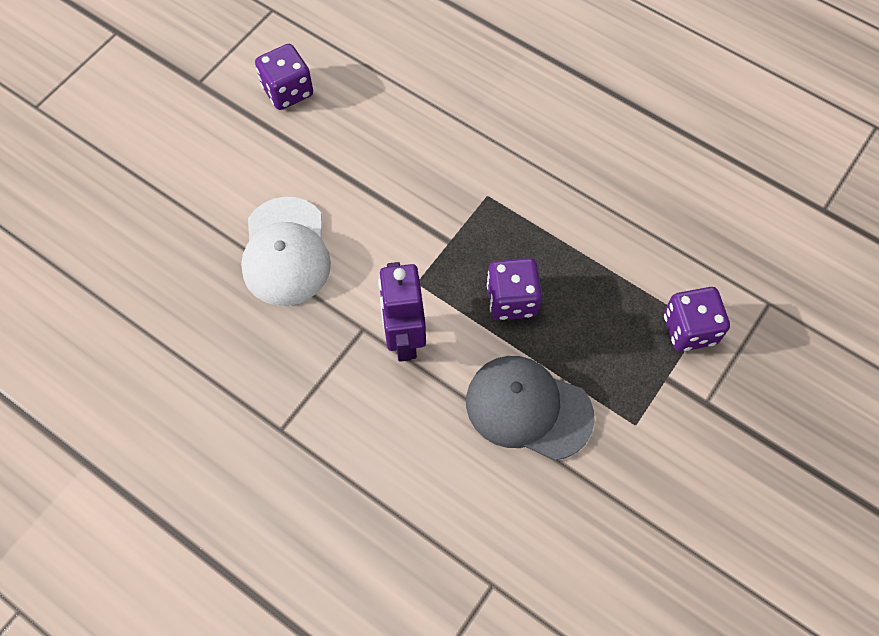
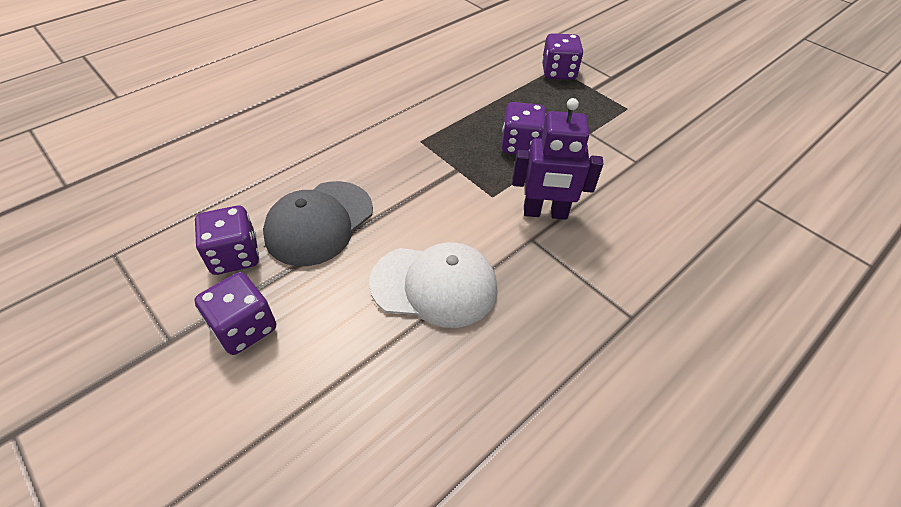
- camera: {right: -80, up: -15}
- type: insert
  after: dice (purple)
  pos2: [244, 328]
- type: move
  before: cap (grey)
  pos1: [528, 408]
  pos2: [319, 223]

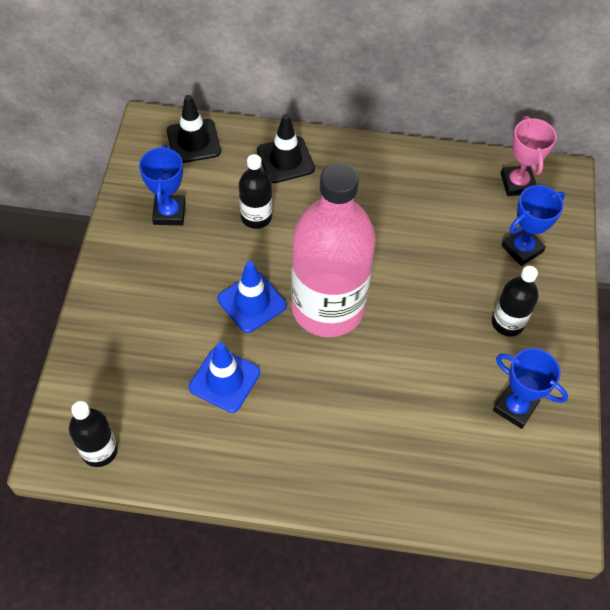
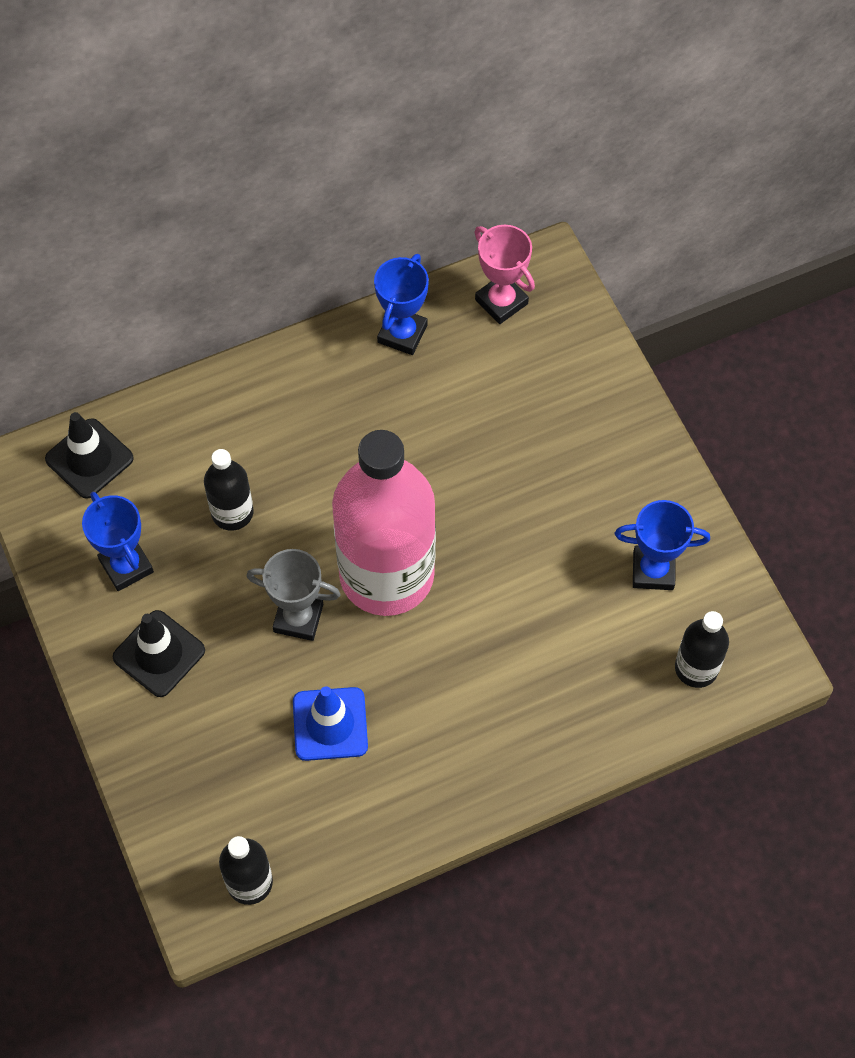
- camera: {right: -30, up: 5}
- type: move
  before: traffic cone (black)
  pos1: [285, 160]
  pos2: [159, 654]
- type: move
  before: bottle (black)
  pos1: [507, 322]
  pos2: [696, 668]
- type: move
  before: trophy (blue)
  pos1: [522, 249]
  pos2: [402, 334]
- type: replace
  before: traffic cone (blue)
  after: trophy (grey)
  pos1: [252, 302]
  pos2: [298, 618]

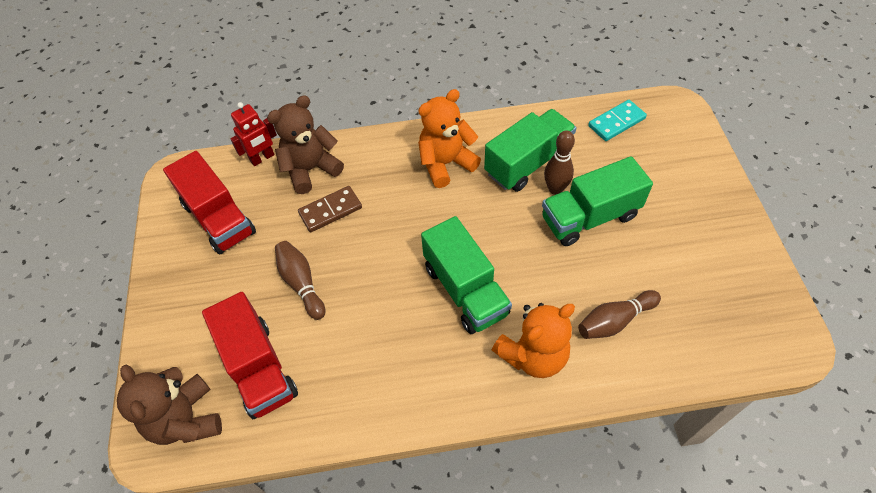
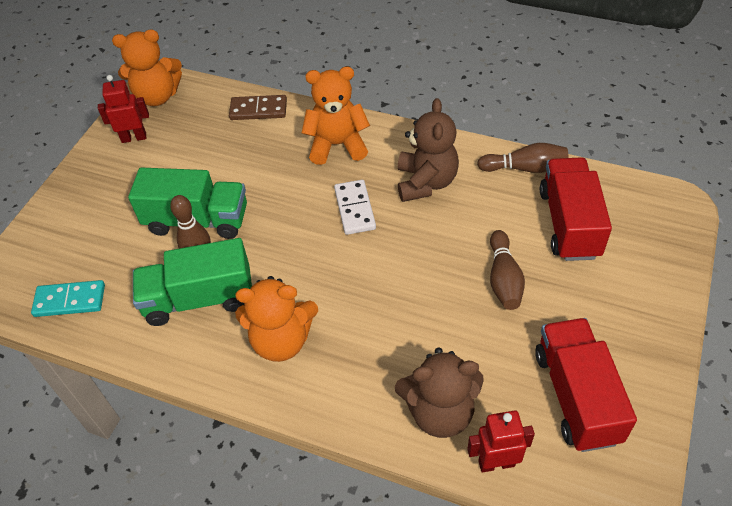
- camera: {right: -150, up: -5}
- type: insert
  after: robot (red)
  pos2: [134, 138]
- type: insert
  after: teddy bear (orange)
  pos2: [157, 96]
- type: move
  before: teddy bear (brown)
  pos1: [186, 419]
  pos2: [426, 182]
- type: move
  before: domino (brown)
  pos1: [330, 211]
  pos2: [258, 110]
- type: move
  before: bowling pin (brown)
  pos1: [614, 321]
  pos2: [525, 168]
- type: replace
  before: truck (green)
  after: domino (white)
  pos1: [465, 290]
  pos2: [354, 209]

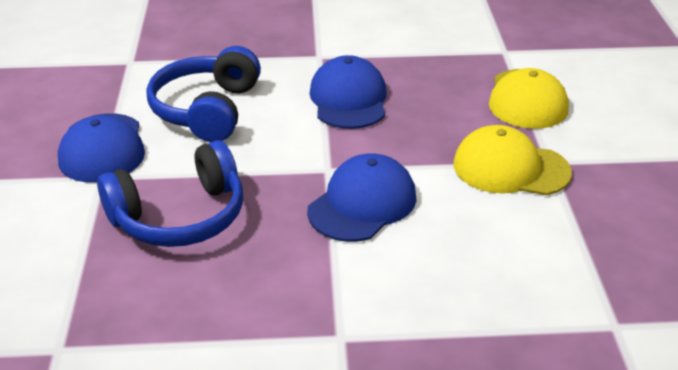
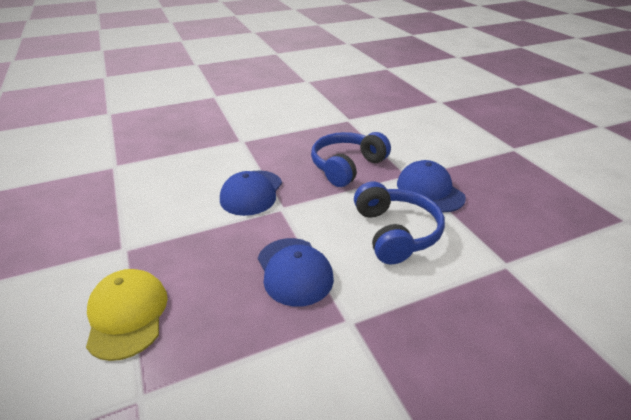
- camera: {right: 160, up: 0}
- type: delete
  before: cap (yellow)
  pos1: [510, 168]

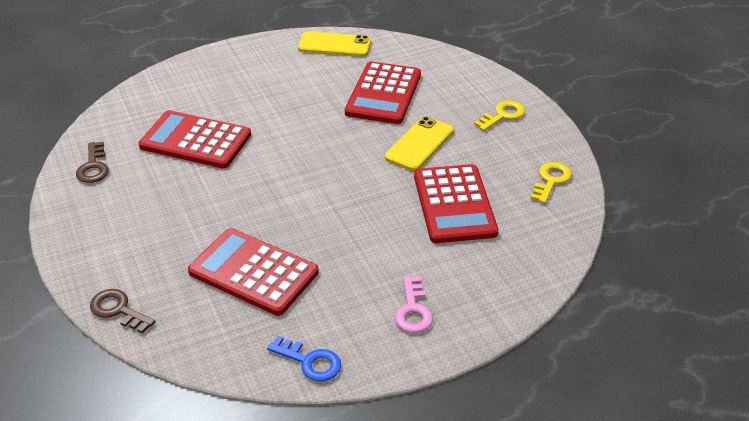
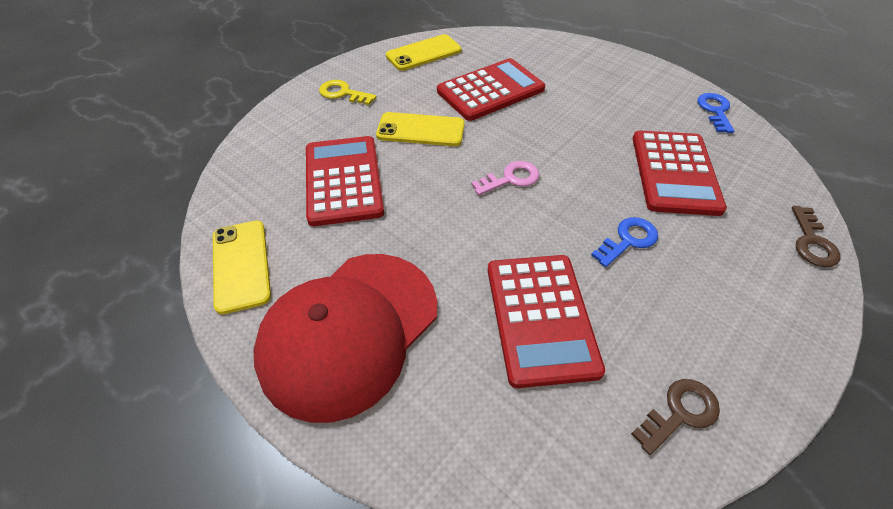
- camera: {right: -115, up: 10}
- type: insert
  after: cap (red)
  pos2: [349, 331]
- type: insert
  after: key (blue)
  pos2: [628, 240]
- type: move
  before: key (pink)
  pos1: [413, 310]
  pos2: [510, 179]
- type: replace
  before: key (yellow)
  after: phone (yellow)
  pos1: [551, 180]
  pos2: [424, 53]
- type: rotate
  before: calculator (red)
  pos1: [383, 94]
  pos2: [343, 180]
  turn: -90

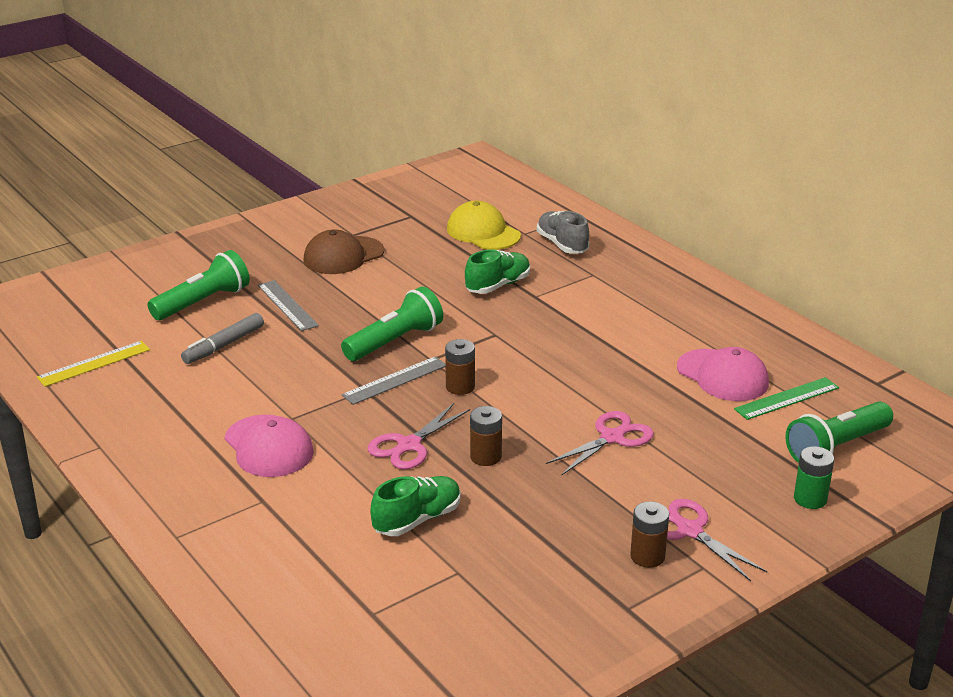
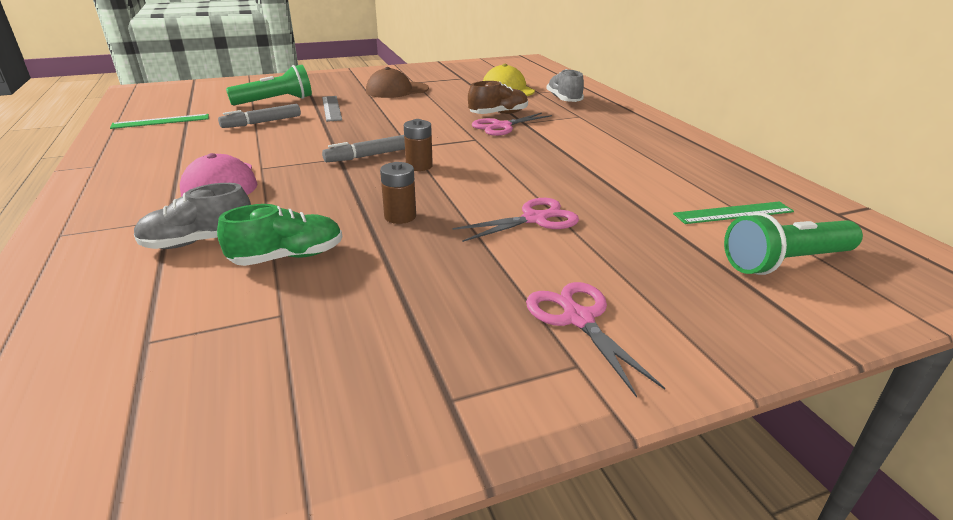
- camera: {right: 15, up: 0}
- type: delete
  before: flashlight (green)
  pos1: [395, 341]
- type: delete
  before: battery (brown)
  pos1: [647, 556]
- type: delete
  before: cap (pink)
  pos1: [722, 376]
- type: delete
  before: battery (green)
  pos1: [810, 499]
- type: insert
  after: shoe (grey)
  pos2: [198, 241]
- type: move
  before: scissors (pink)
  pos1: [409, 445]
  pos2: [502, 126]
- type: replace
  before: ruler (grey)
  after: marker (grey)
  pos1: [395, 380]
  pos2: [369, 156]
- type: recolor
  before: ruler (yellow)
  after: ruler (green)
  pos1: [94, 363]
  pos2: [161, 121]
- type: recolor
  before: shoe (green)
  after: shoe (brown)
  pos1: [498, 285]
  pos2: [498, 114]

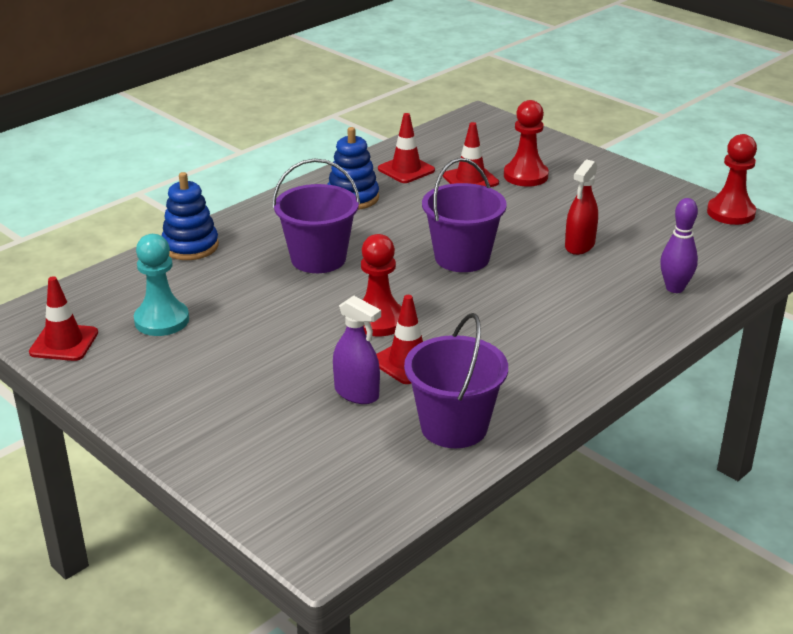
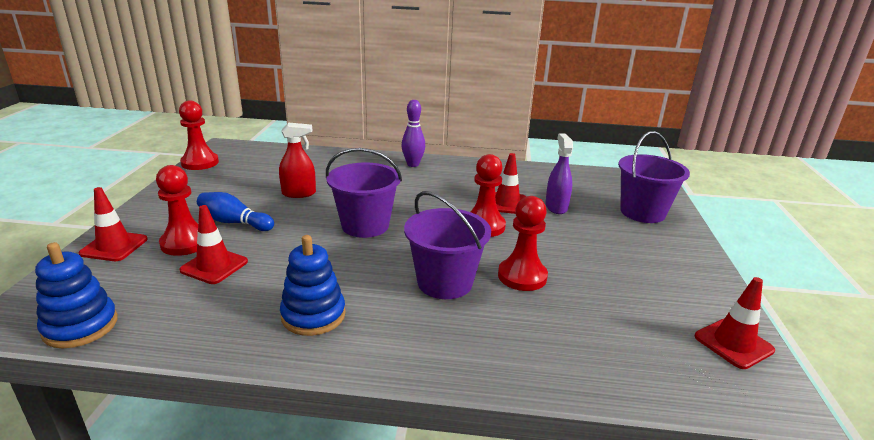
- camera: {right: -130, up: -5}
- type: delete
  before: pawn (turquoise)
  pos1: [162, 320]
- type: insert
  after: bowling pin (blue)
  pos2: [234, 222]
- type: insert
  after: pawn (red)
  pos2: [522, 276]
- type: move
  before: stacking toy (blue)
  pos1: [190, 246]
  pos2: [80, 326]
- type: move
  before: traffic cone (red)
  pos1: [406, 170]
  pos2: [114, 246]
- type: move
  before: bucket (purple)
  pos1: [454, 426]
  pos2: [642, 212]
- type: move
  before: bowling pin (purple)
  pos1: [675, 288]
  pos2: [413, 164]

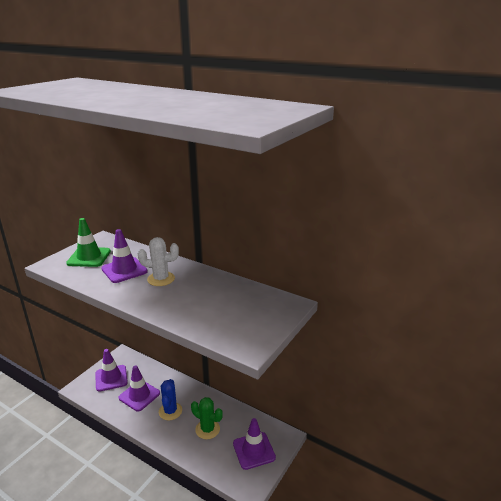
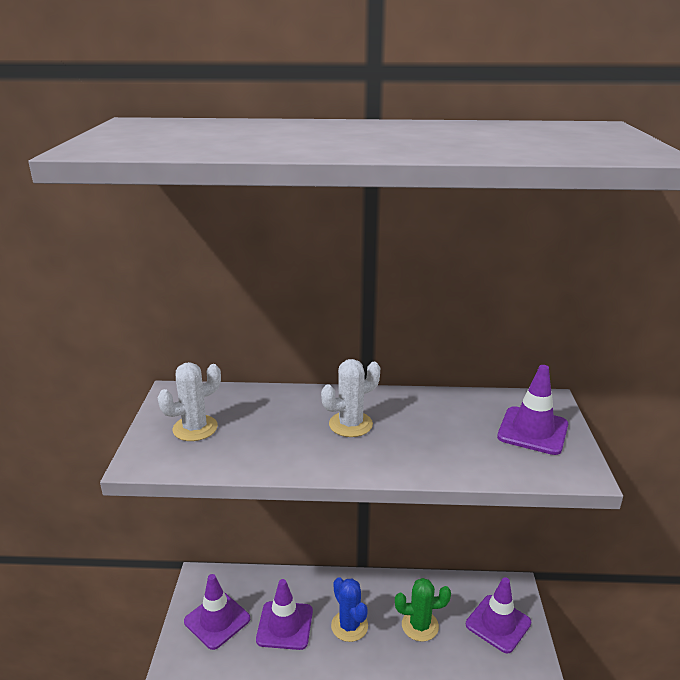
- camera: {right: -30, up: 0}
- type: move
  before: traffic cone (purple)
  pos1: [124, 270]
  pos2: [532, 431]
- type: replace
  before: traffic cone (green)
  after: cactus (white)
  pos1: [89, 257]
  pos2: [195, 428]

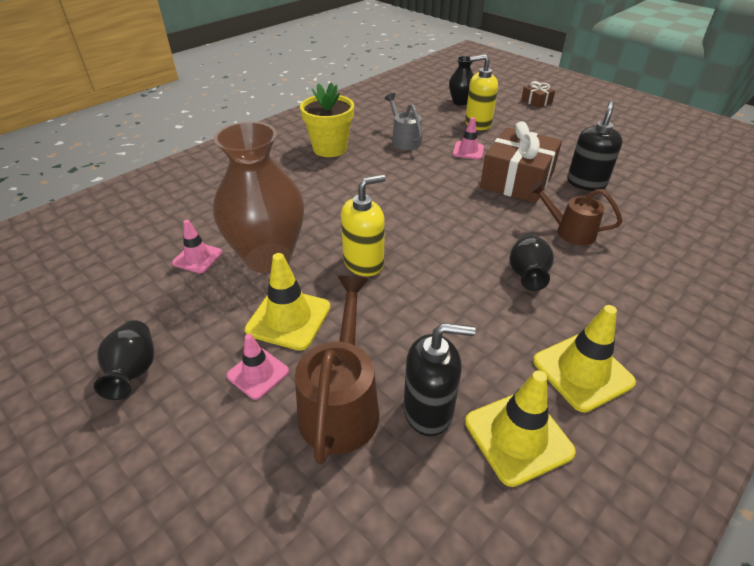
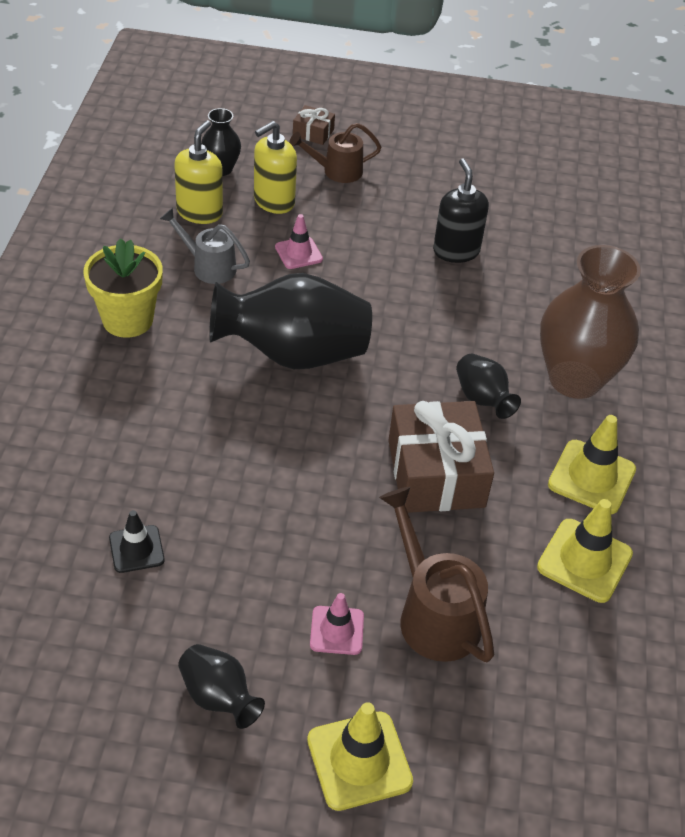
- camera: {right: -40, up: 5}
- type: delete
  before: soap dispenser (black)
  pos1: [428, 410]
- type: insert
  after: vase (black)
  pos2: [293, 354]
- type: move
  before: vase (brown)
  pos1: [268, 257]
  pos2: [575, 379]
- type: move
  before: traffic cone (yellow)
  pos1: [288, 318]
  pos2: [359, 760]
- type: move
  before: soap dispenser (yellow)
  pos1: [364, 263]
  pos2: [200, 212]
- type: move
  before: gift (brown)
  pos1: [517, 180]
  pos2: [436, 473]
- type: move
  before: watering can (brown)
  pos1: [569, 231]
  pos2: [336, 171]
- type: recolor
  before: traffic cone (pink)
  after: traffic cone (black)
  pos1: [197, 258]
  pos2: [136, 549]

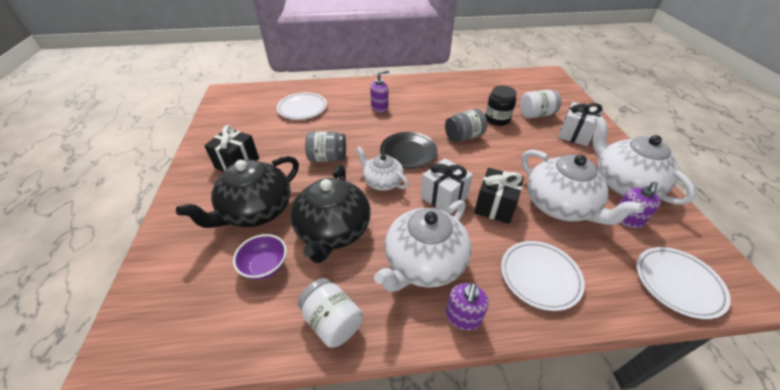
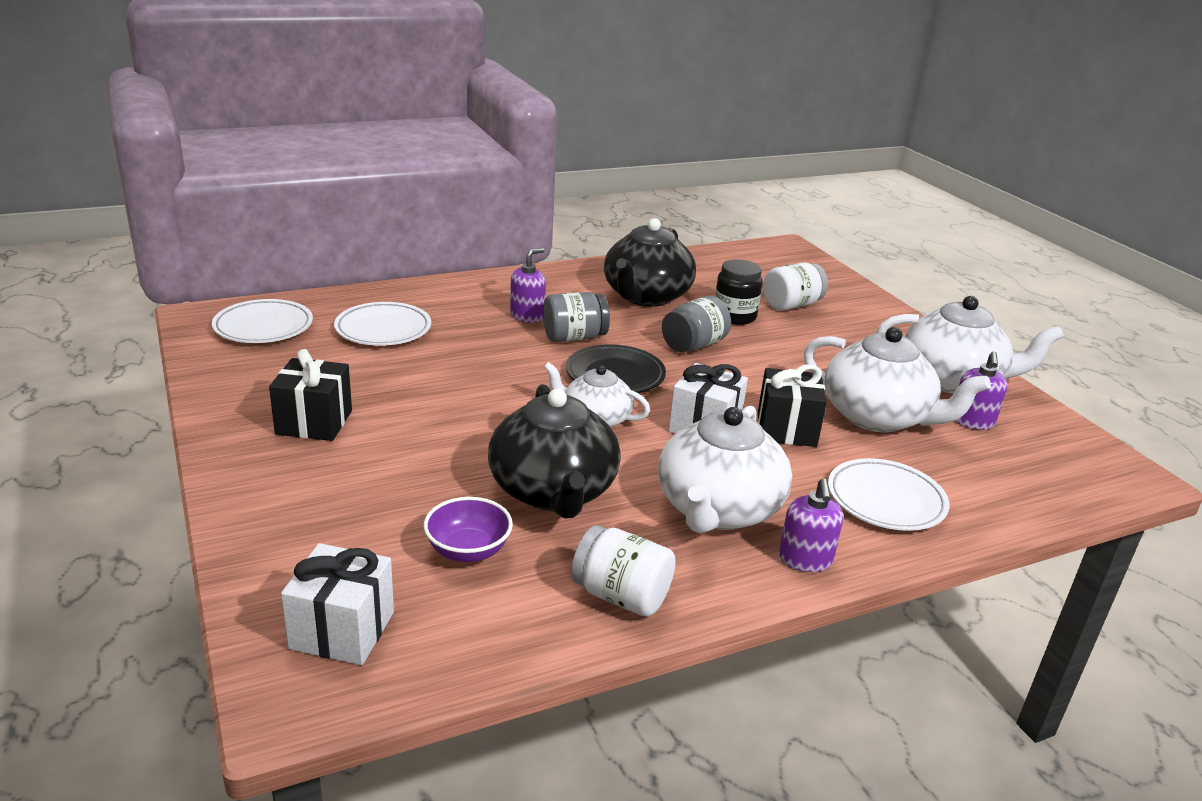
- camera: {right: -20, up: -15}
- type: move
  before: teapot (black)
  pos1: [256, 211]
  pos2: [646, 296]
- type: move
  before: jar (grey)
  pos1: [327, 158]
  pos2: [574, 337]
- type: move
  before: gift (white)
  pos1: [574, 134]
  pos2: [342, 630]
- type: move
  before: plate (white)
  pos1: [677, 283]
  pos2: [263, 327]
- type: rotate
  before: teapot (white)
  pos1: [624, 183]
  pos2: [952, 380]
  turn: 150

